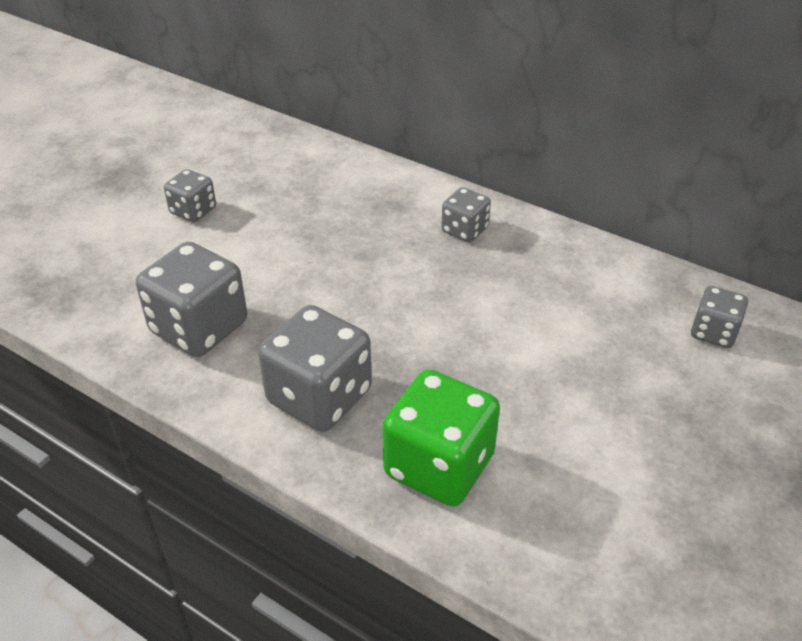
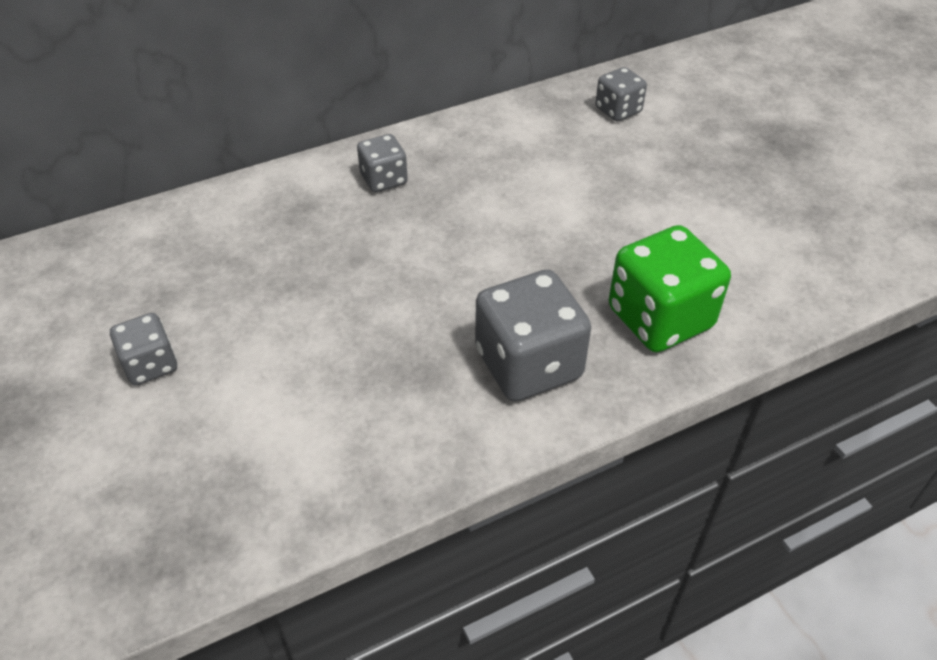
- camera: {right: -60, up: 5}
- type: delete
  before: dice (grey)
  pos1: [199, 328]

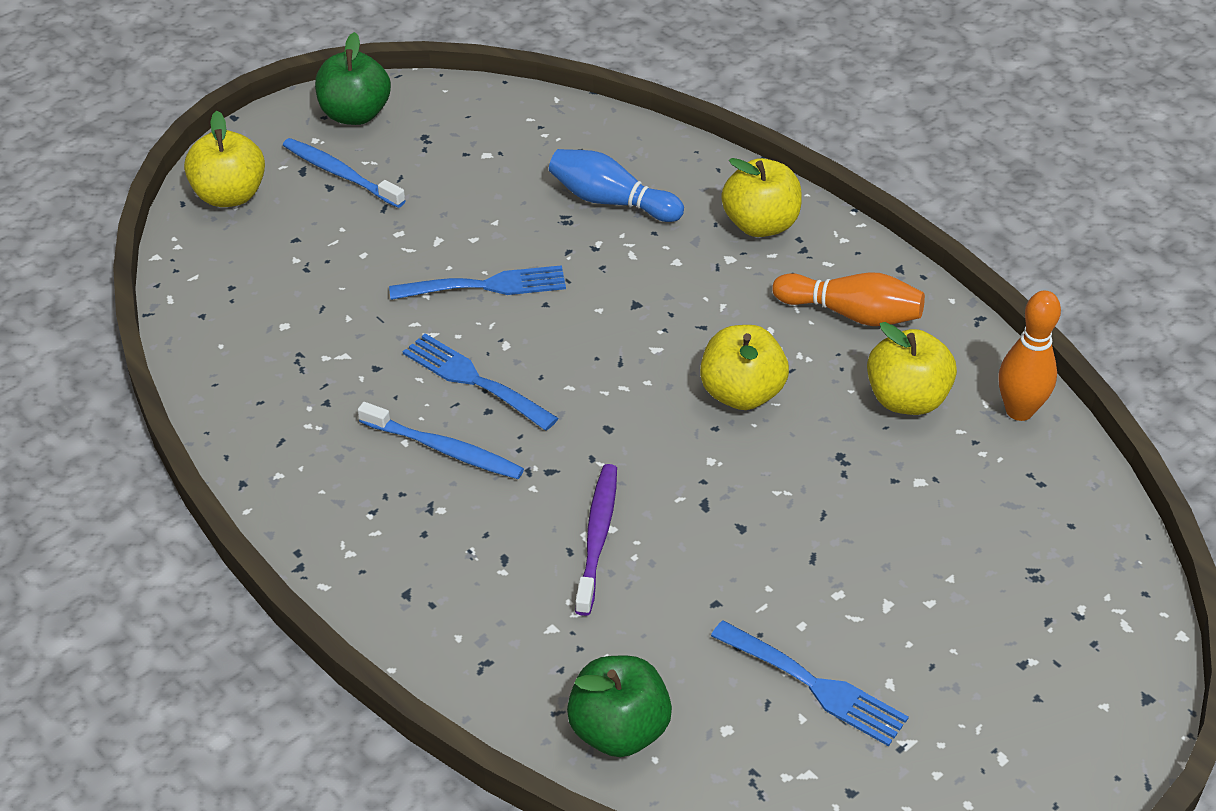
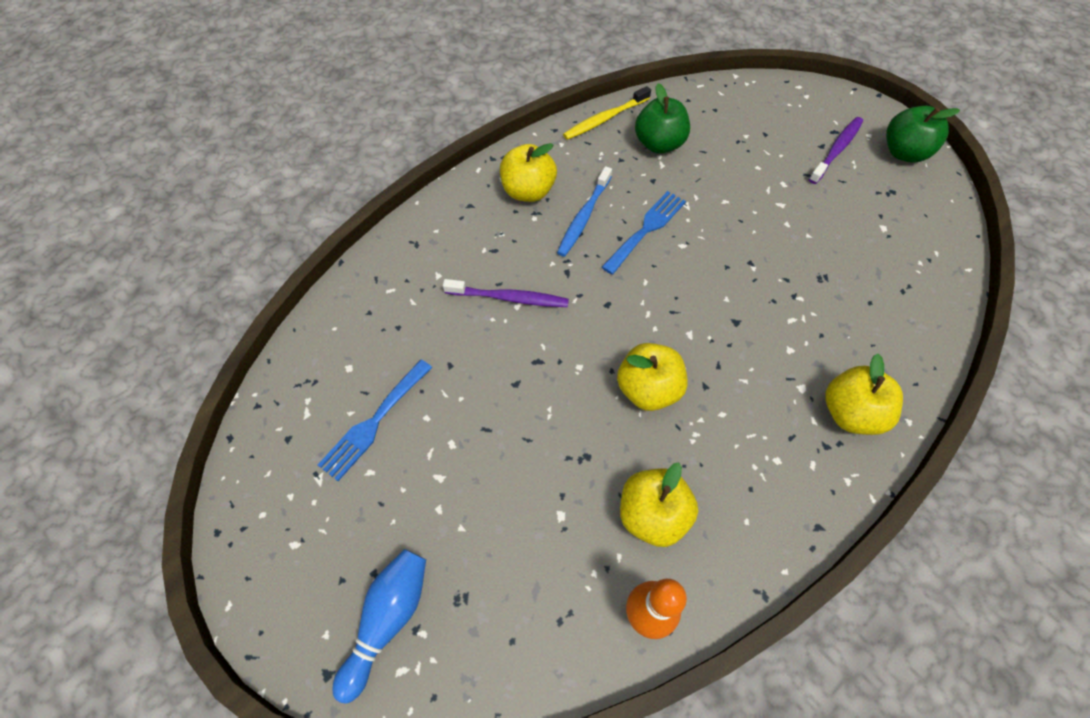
- camera: {right: 90, up: 15}
- type: delete
  before: fork (blue)
  pos1: [486, 285]
- type: delete
  before: bowling pin (orange)
  pos1: [851, 314]
- type: insert
  after: toothbrush (yellow)
  pos2: [605, 119]
- type: move
  before: apple (yellow)
  pos1: [230, 195]
  pos2: [528, 191]
- type: move
  before: bowling pin (blue)
  pos1: [611, 201]
  pos2: [388, 620]
- type: move
  before: apple (green)
  pos1: [619, 730]
  pos2: [659, 144]
- type: recolor
  before: toothbrush (blue)
  after: toothbrush (purple)
  pos1: [340, 174]
  pos2: [836, 150]

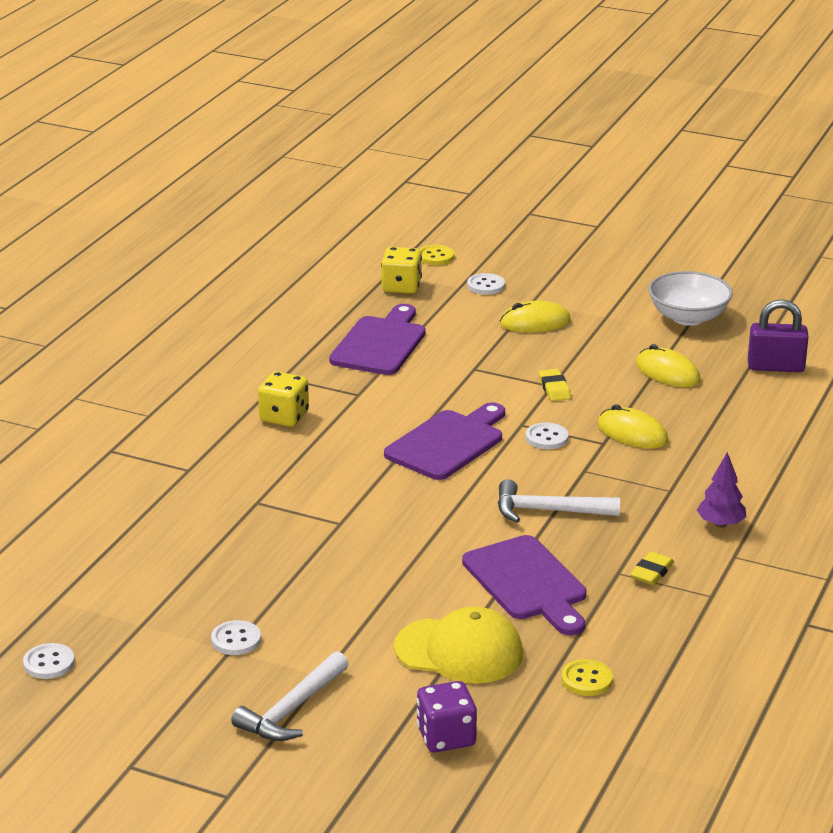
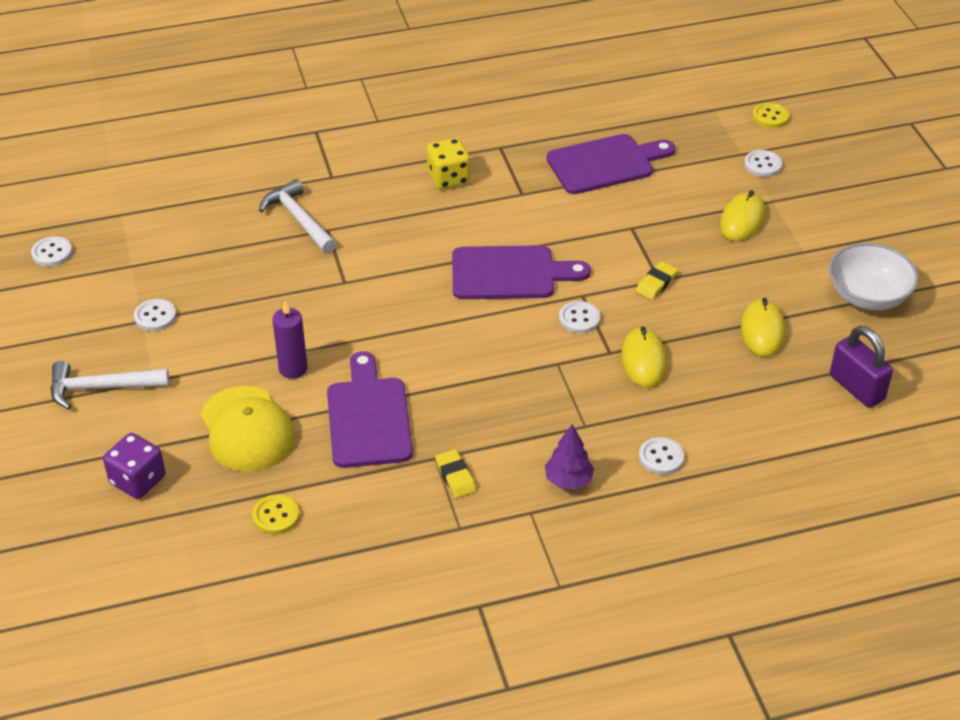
- camera: {right: 50, up: 15}
- type: delete
  before: dice (yellow)
  pos1: [401, 287]
- type: insert
  after: candle (purple)
  pos2: [293, 369]
- type: insert
  after: button (white)
  pos2: [661, 457]
- type: move
  before: hammer (white)
  pos1: [548, 511]
  pos2: [298, 219]
- type: rotate
  before: cutting board (purple)
  pos1: [527, 583]
  pos2: [368, 417]
  turn: 150
- type: rotate
  before: mouse (yellow)
  pos1: [535, 322]
  pos2: [742, 220]
  turn: 75
- type: rotate
  before: eraser (yellow)
  pos1: [652, 572]
  pos2: [455, 476]
  turn: 75

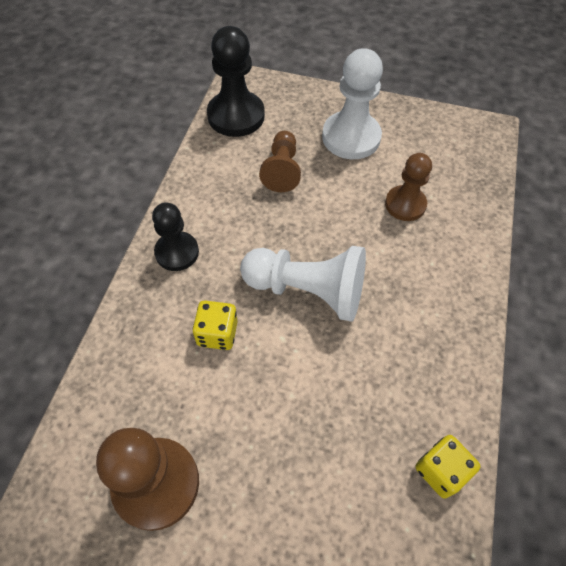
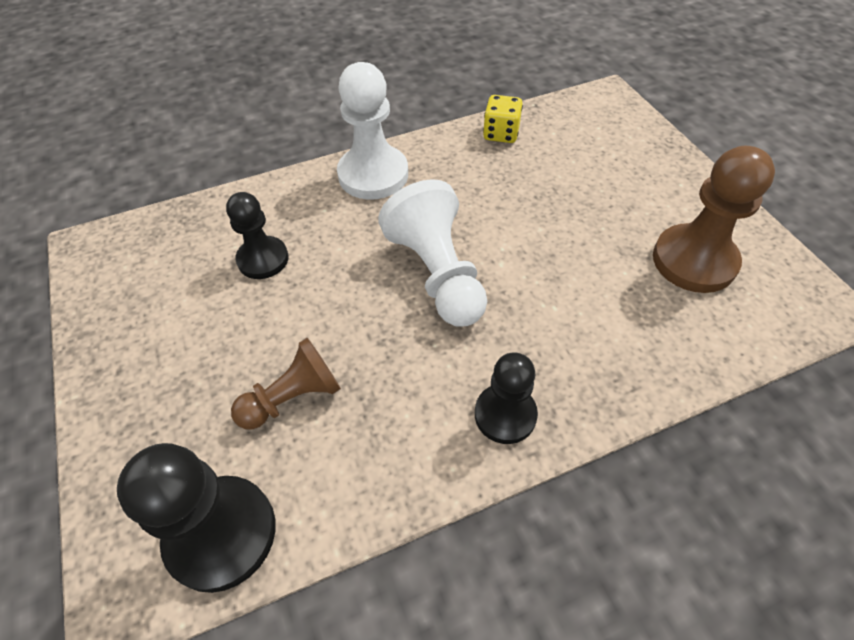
- camera: {right: -125, up: -5}
- type: delete
  before: dice (yellow)
  pos1: [217, 333]
- type: move
  before: pawn (white)
  pos1: [351, 137]
  pos2: [373, 175]
- type: recolor
  before: pawn (brown)
  after: pawn (black)
  pos1: [405, 204]
  pos2: [263, 259]

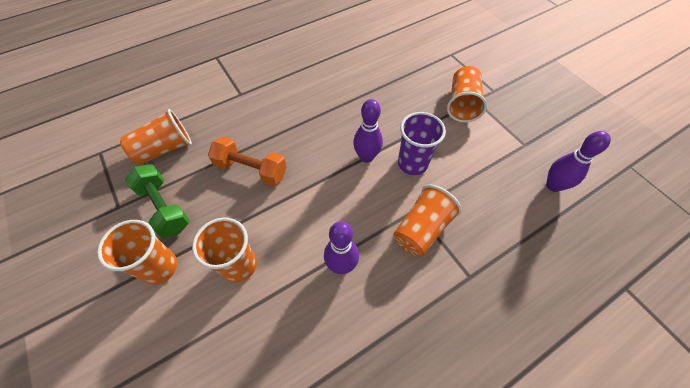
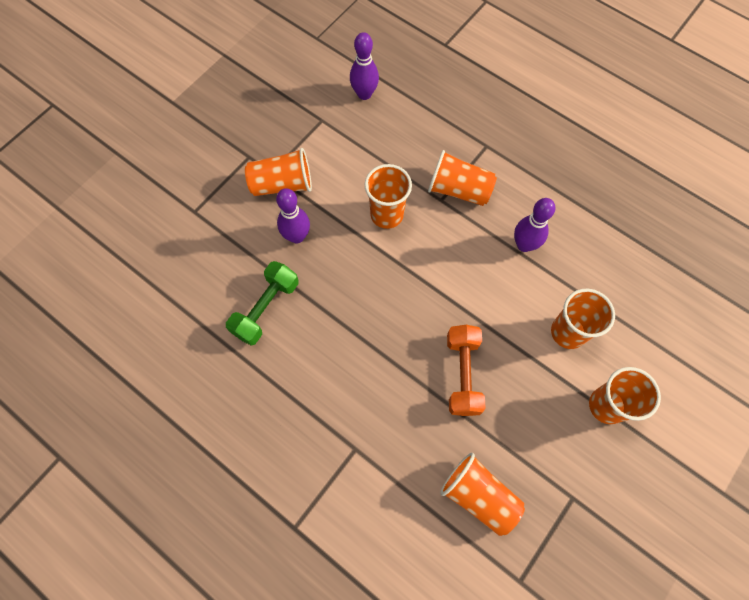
- camera: {right: -110, up: 10}
- type: move
  before: dumbbell (green)
  pos1: [164, 207]
  pos2: [266, 308]
- type: move
  before: bowling pin (purple)
  pos1: [366, 157]
  pos2: [297, 236]
- type: recolor
  before: cup (purple)
  after: cup (orange)
  pos1: [412, 163]
  pos2: [387, 214]

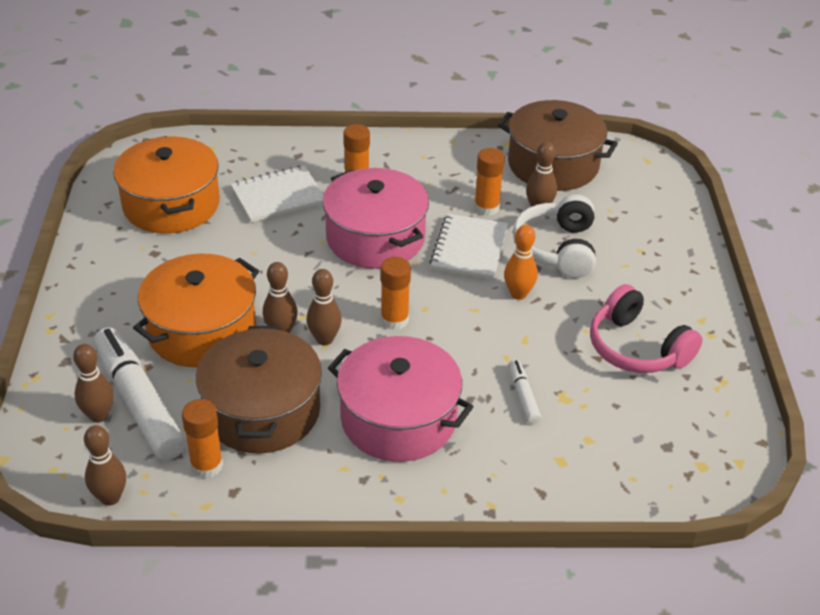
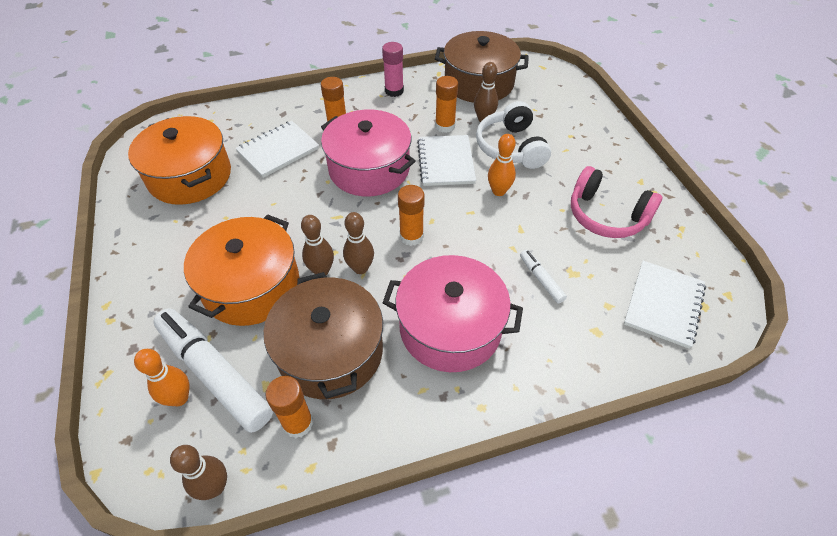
- camera: {right: -15, up: 10}
- type: insert
  after: glue stick (pink)
  pos2: [394, 91]
- type: insert
  after: notebook (white)
  pos2: [663, 305]
- type: recolor
  before: bowling pin (brown)
  after: bowling pin (orange)
  pos1: [98, 415]
  pos2: [179, 398]

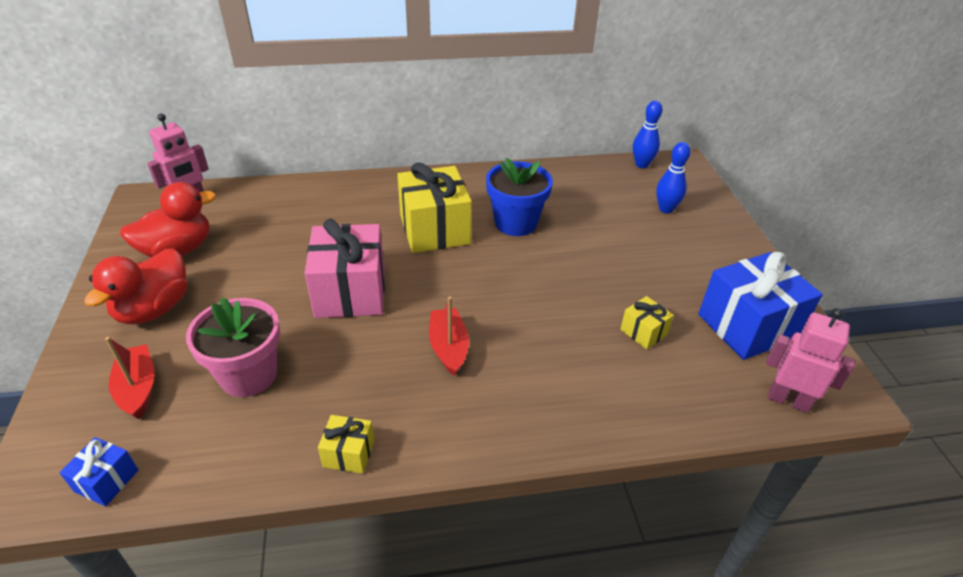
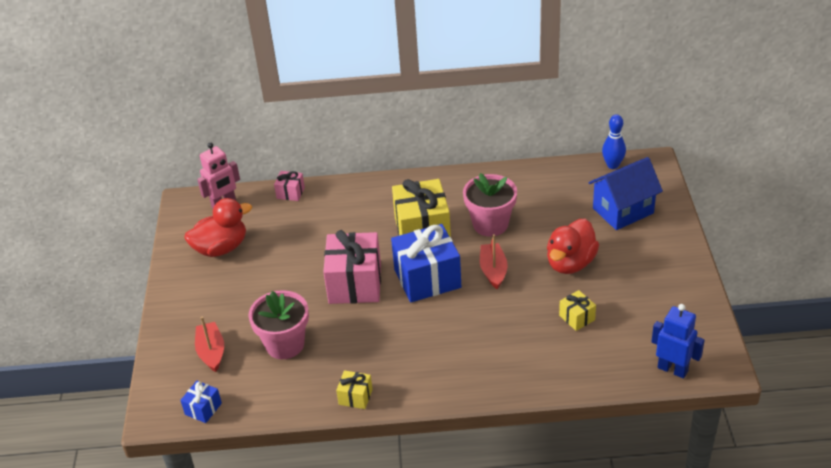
- camera: {right: 10, up: 0}
- type: insert
  after: gift (pink)
  pos2: [290, 193]
- type: move
  before: duck (red)
  pos1: [154, 309]
  pos2: [570, 263]
- type: move
  before: boat (red)
  pos1: [448, 347]
  pos2: [493, 270]
- type: move
  before: gift (blue)
  pos1: [747, 326]
  pos2: [427, 278]
- type: replace
  before: bowling pin (blue)
  after: house (blue)
  pos1: [666, 209]
  pos2: [623, 211]
- type: recolor
  before: flower pot (blue)
  after: flower pot (pink)
  pos1: [515, 223]
  pos2: [490, 224]
- type: recolor
  before: robot (pink)
  after: robot (blue)
  pos1: [788, 400]
  pos2: [672, 369]

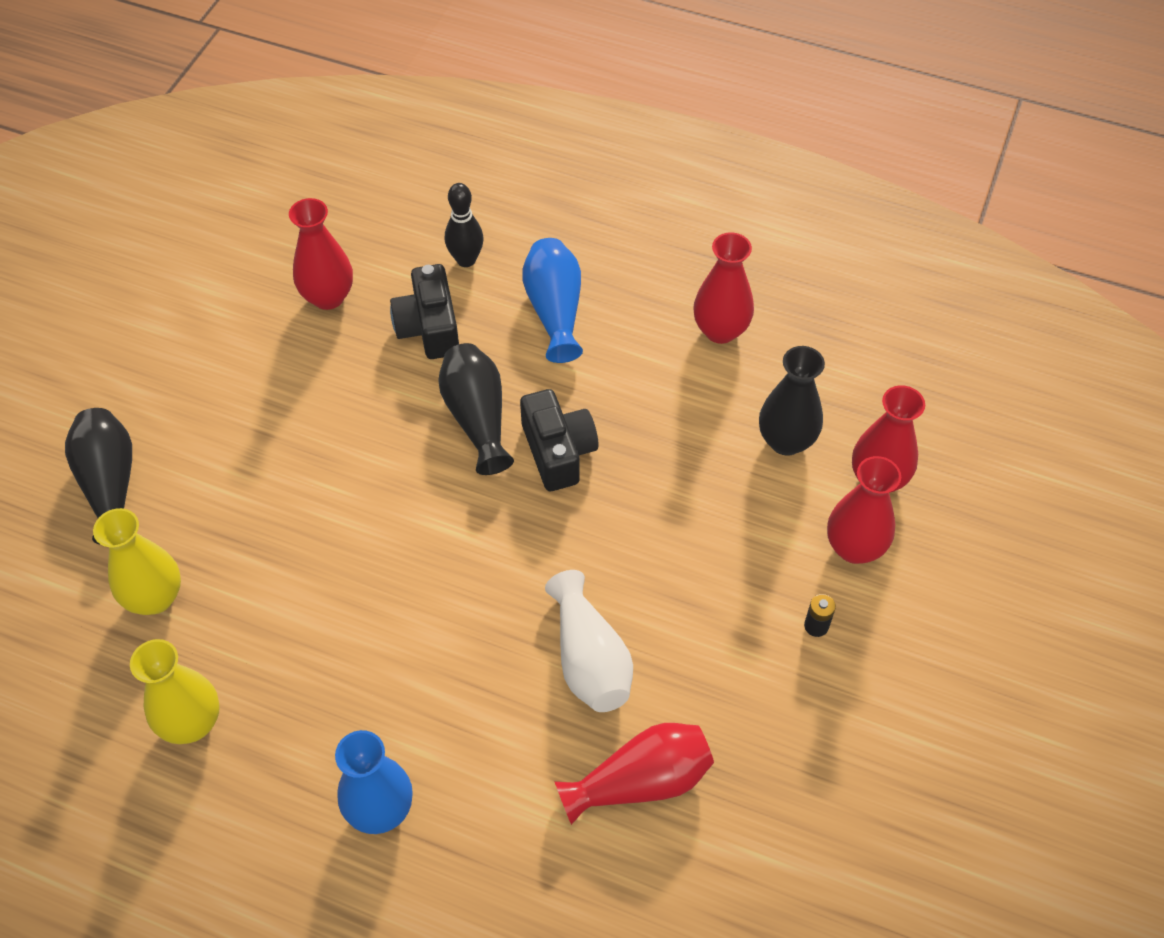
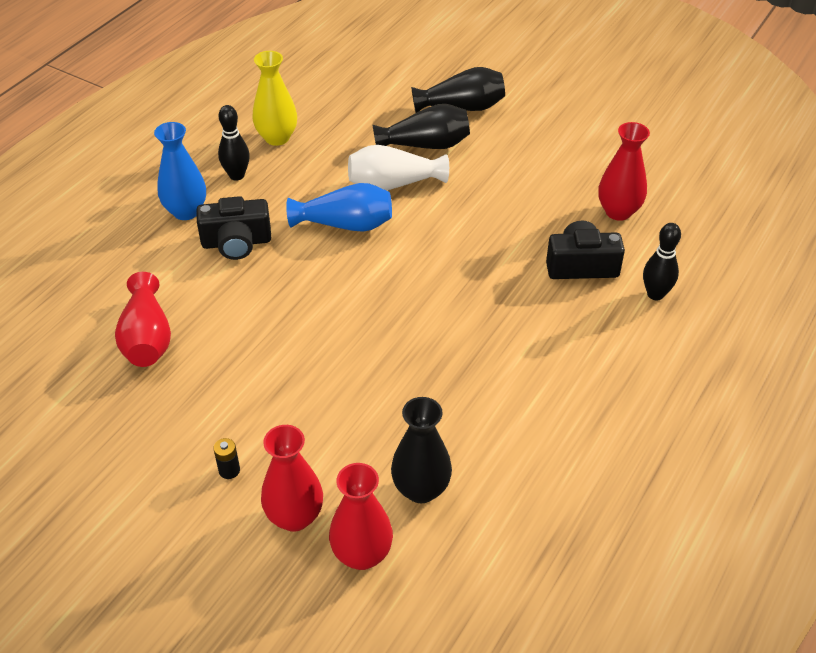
- camera: {right: 100, up: -10}
- type: delete
  before: vase (yellow)
  pos1: [155, 598]
- type: delete
  before: vase (red)
  pos1: [720, 330]
- type: insert
  after: bowling pin (black)
  pos2: [237, 175]
- type: move
  before: vase (black)
  pos1: [477, 418]
  pos2: [425, 145]
- type: move
  before: camera (black)
  pos1: [558, 451]
  pos2: [236, 242]
- type: move
  before: vase (blue)
  pos1: [555, 310]
  pos2: [345, 224]
- type: move
  before: vase (white)
  pos1: [589, 659]
  pos2: [393, 184]

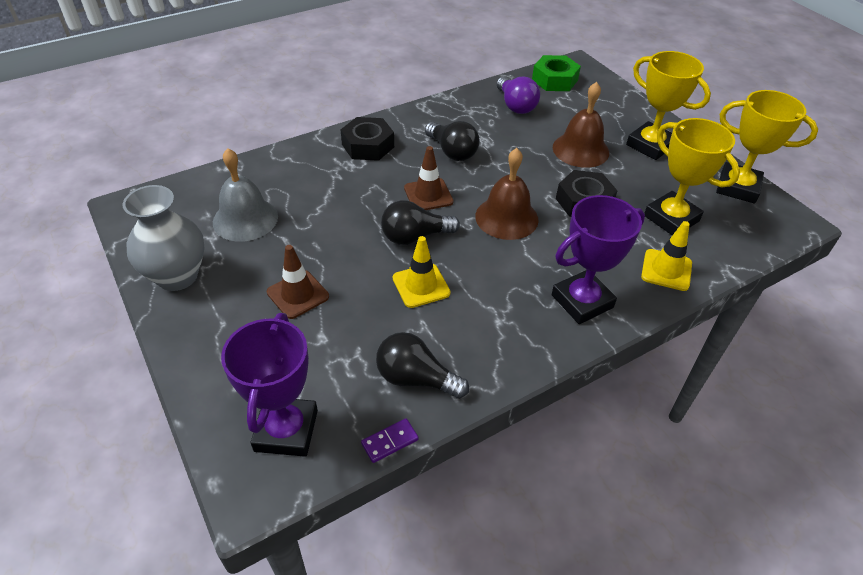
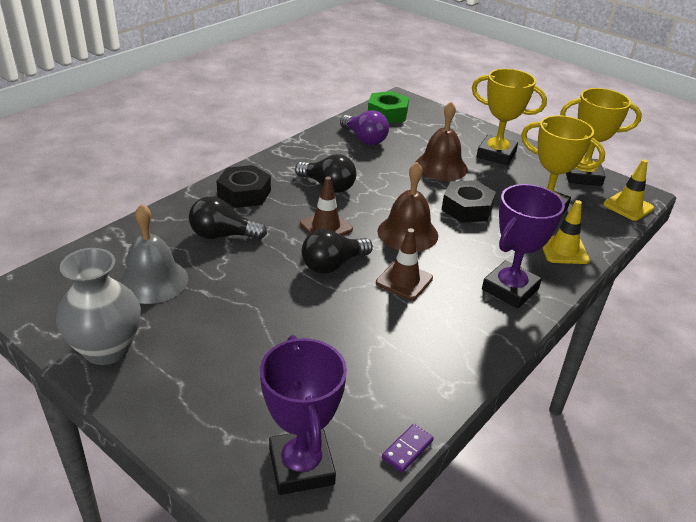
- camera: {right: -20, up: -10}
- type: move
  before: traffic cone (brown)
  pos1: [298, 294]
  pos2: [404, 280]
- type: move
  before: light bulb (black)
  pos1: [416, 378]
  pos2: [223, 235]
- type: move
  before: traffic cone (yellow)
  pos1: [421, 285]
  pos2: [628, 206]

